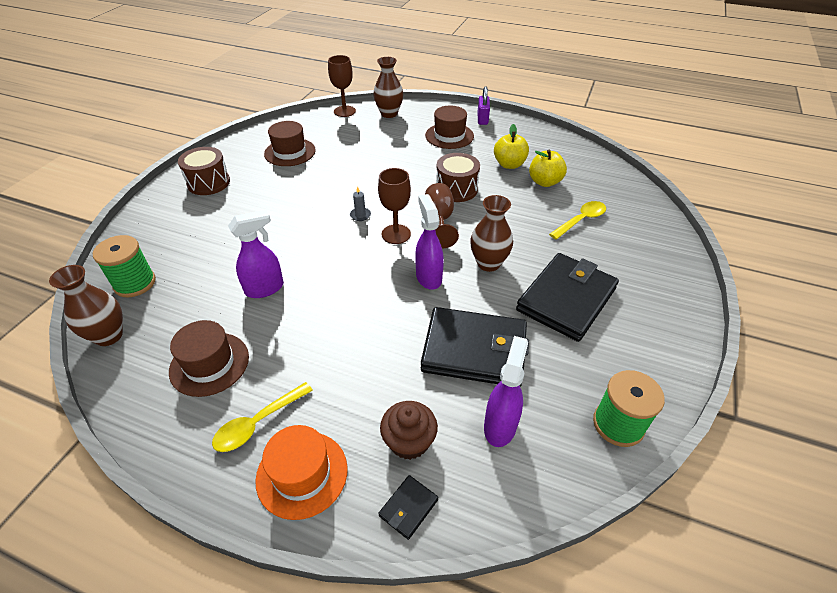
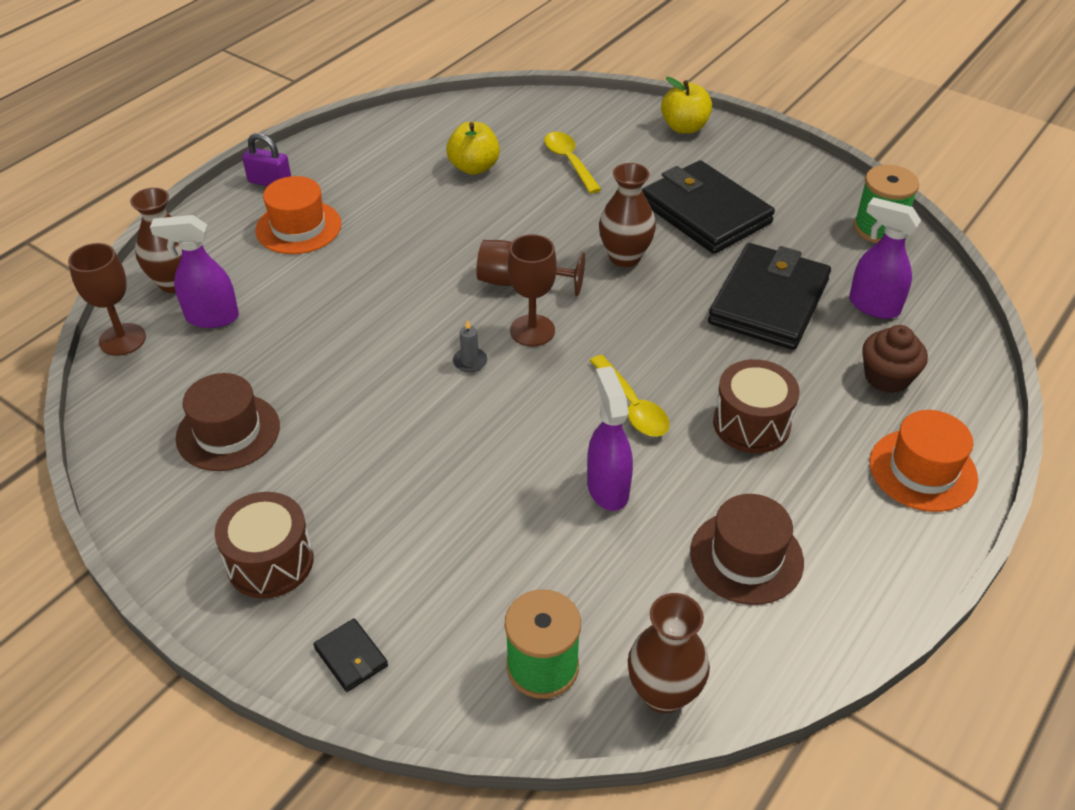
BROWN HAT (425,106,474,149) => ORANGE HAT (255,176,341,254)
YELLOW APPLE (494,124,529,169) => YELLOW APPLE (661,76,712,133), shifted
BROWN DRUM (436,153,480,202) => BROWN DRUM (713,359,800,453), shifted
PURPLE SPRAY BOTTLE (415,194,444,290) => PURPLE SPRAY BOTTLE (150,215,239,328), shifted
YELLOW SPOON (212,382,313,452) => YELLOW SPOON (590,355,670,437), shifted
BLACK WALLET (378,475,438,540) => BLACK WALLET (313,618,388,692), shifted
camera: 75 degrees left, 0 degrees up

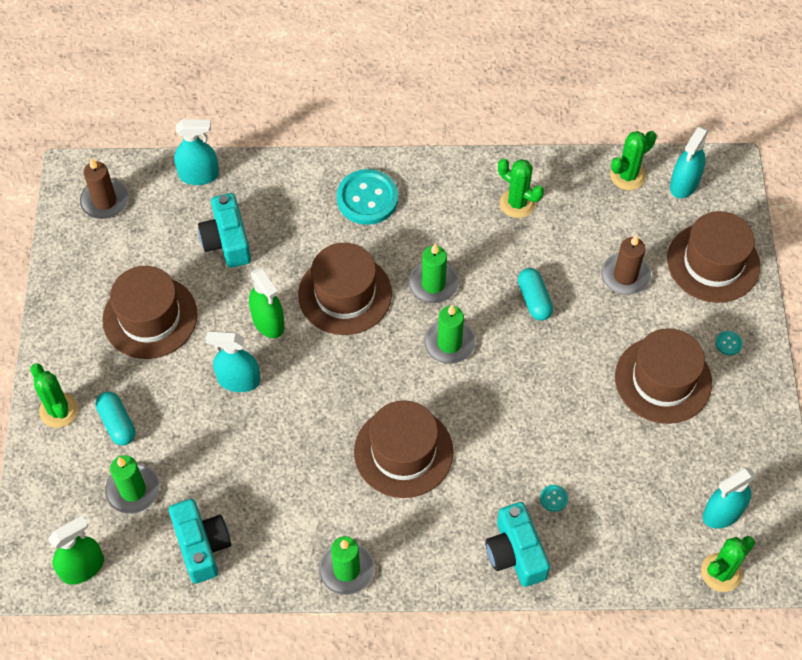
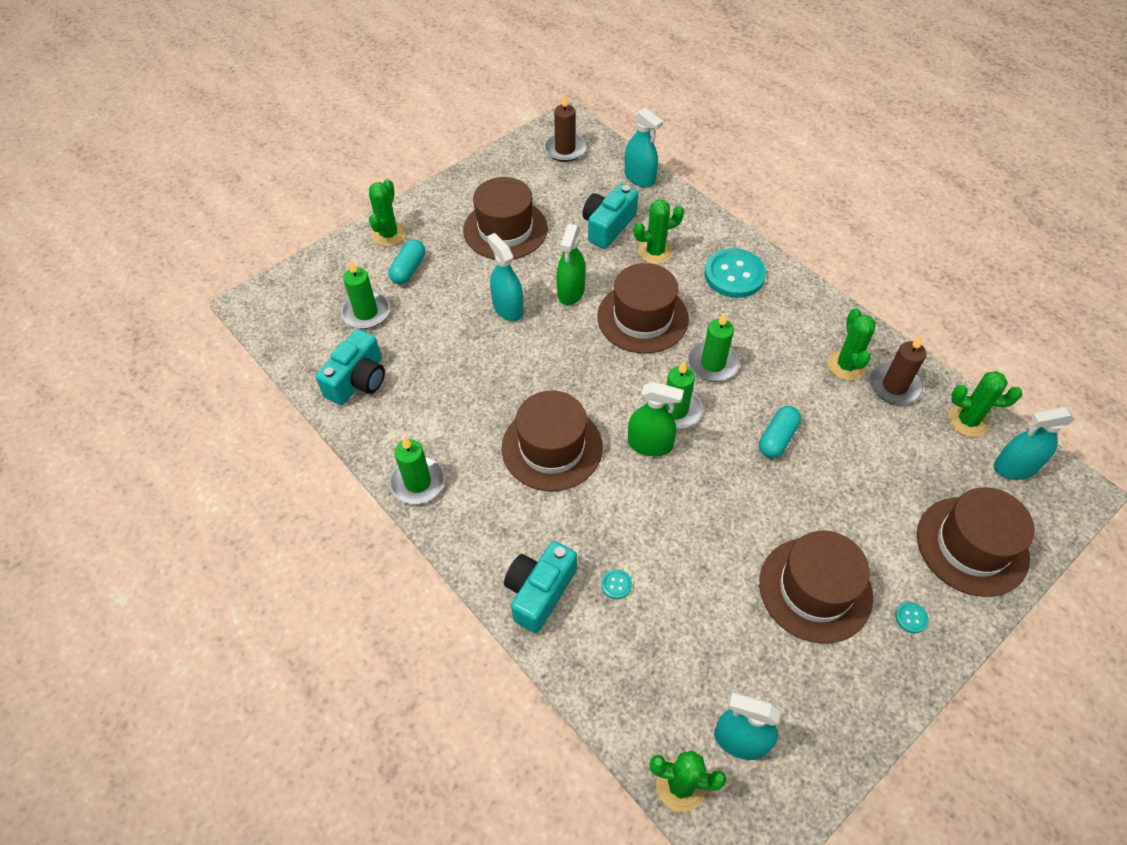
BROWN CANDLE (601,235,651,295) => BROWN CANDLE (870,335,926,405), shifted
GREEN SPRAY BOTTLE (48,516,104,585) => GREEN SPRAY BOTTLE (628,382,684,456), shifted
nothing => GREEN CACTUS (634,200,684,264)
camera: 50 degrees right, 5 degrees down

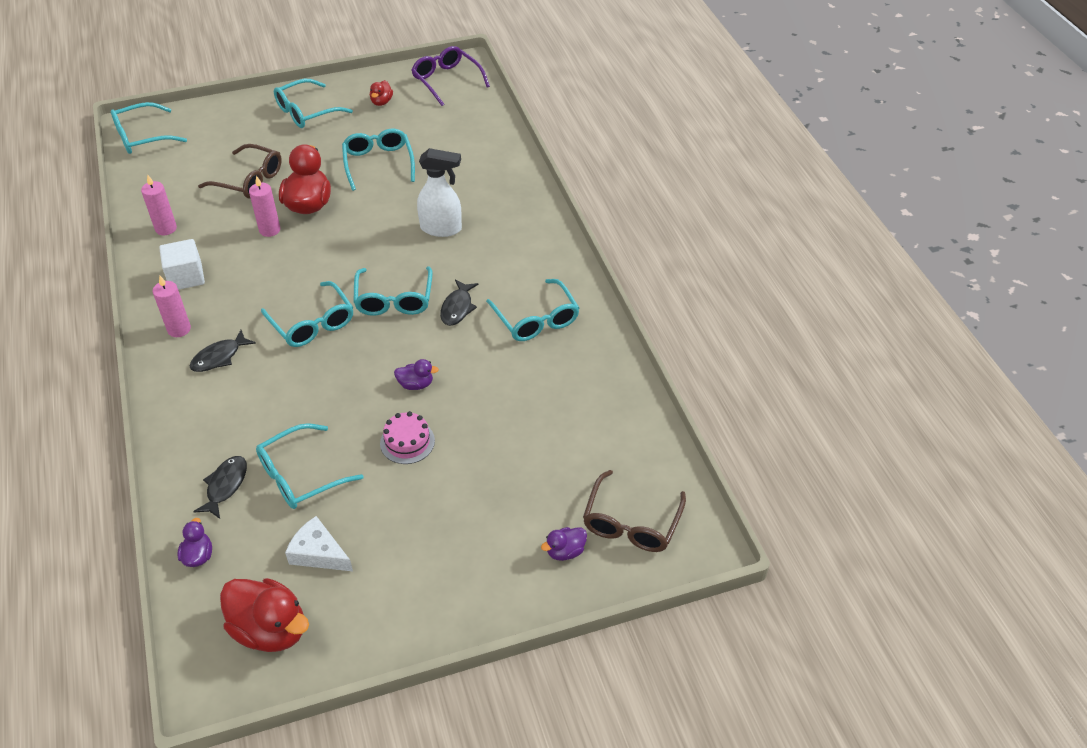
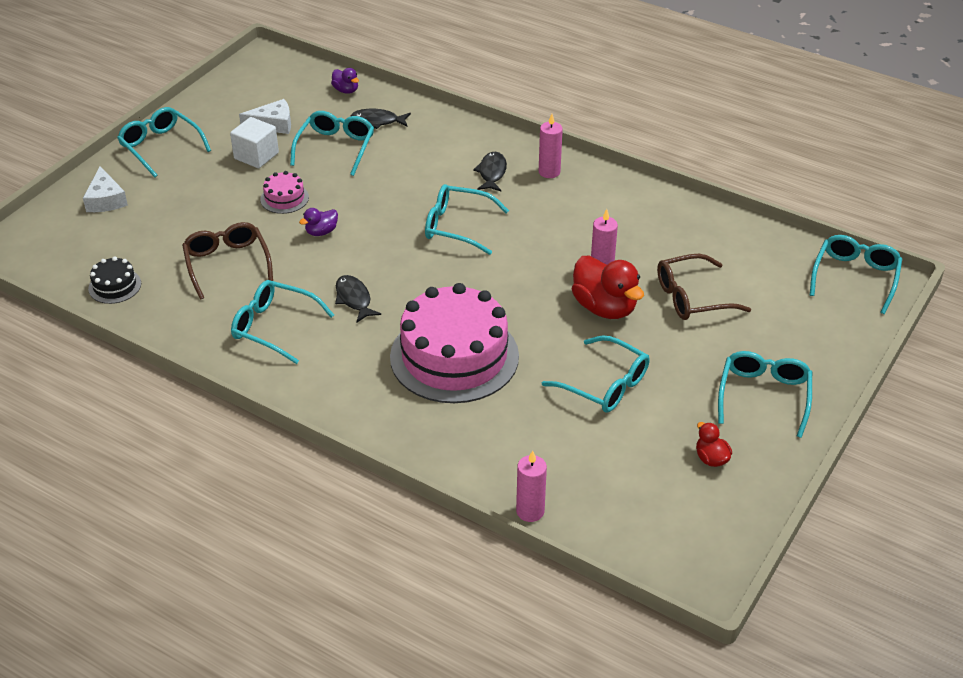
PURPLE GLASSES (411,46,490,106) => nothing
WHITE SPRAY BOTTLE (417,148,462,237) => PINK CAKE (390,283,519,403)
PINK CANDLE (141,174,177,235) => PINK CANDLE (516,450,547,522), shifted
WHITE CUBE (159,239,205,290) => WHITE CUBE (230,117,279,168), shifted
TURQUOISE GLASSES (353,266,433,316) => TURQUOISE GLASSES (117,107,211,178), shifted
BLACK FISH (193,456,247,519) => BLACK FISH (351,109,411,129), 120 degrees clockwise
BROWN GLASSES (583,470,686,552) => BROWN GLASSES (182,222,273,300), shifted
PURPLE DUCK (541,527,587,561) => WHITE CHEESE (83,166,128,212)
RED DUCK (220,578,309,652) => nothing
nothing => BLACK CAKE (88,256,141,304)
camera: 140 degrees right, 5 degrees down

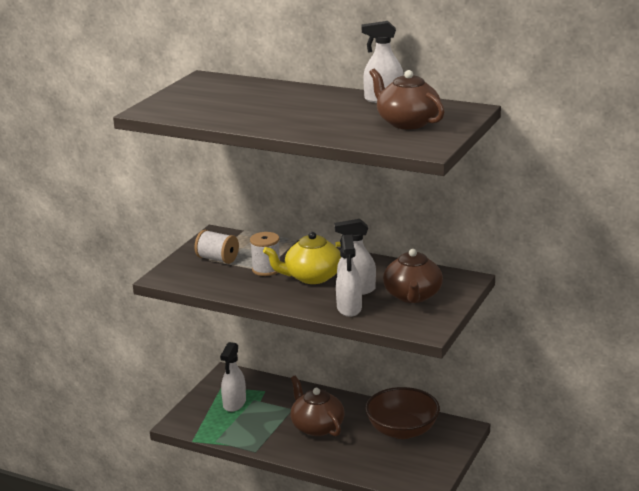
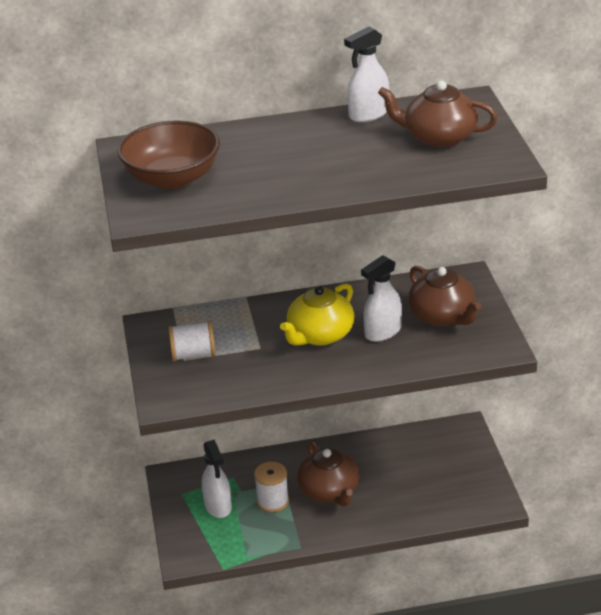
WHITE SPOOL (250,232,280,276) => WHITE SPOOL (254,462,289,512), shifted
WHITE SPRAY BOTTLE (336,235,362,317) => nothing
BROWN TEAPOT (290,376,345,436) => BROWN TEAPOT (297,441,360,507), 135 degrees counterclockwise
BROWN BOWL (365,387,440,439) => BROWN BOWL (117,120,220,189), shifted
camera: 35 degrees left, 10 degrees up

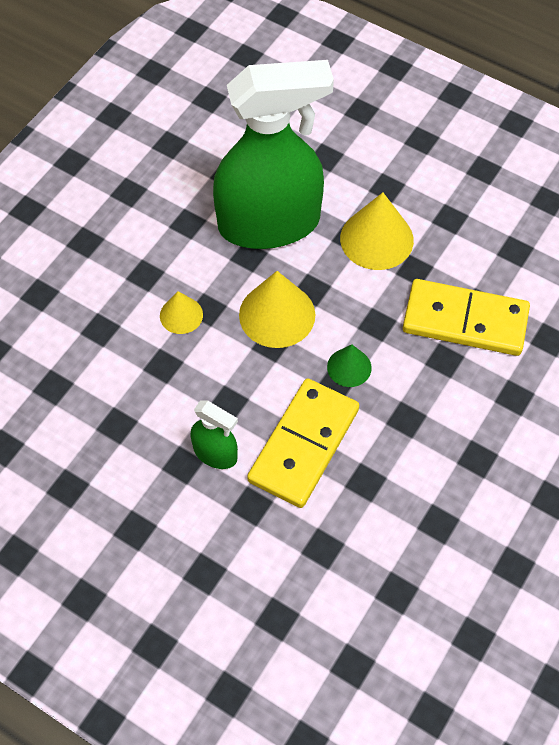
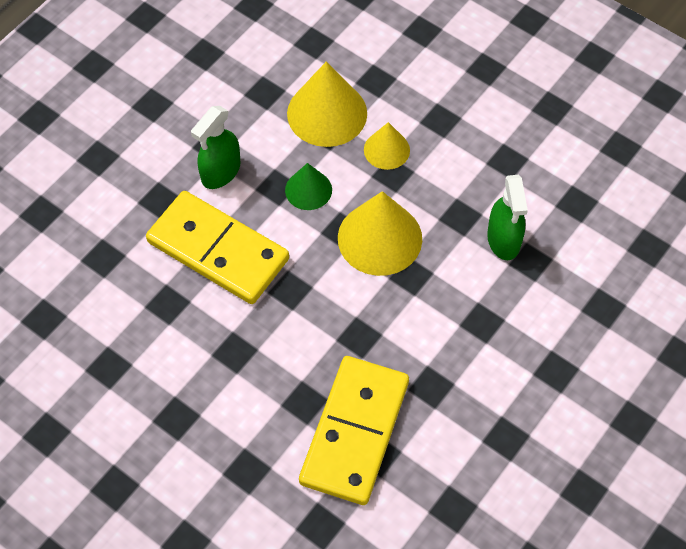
GREEN SPRAY BOTTLE (213,60,334,249) => GREEN SPRAY BOTTLE (487,175,528,260), x0.42
YELLOW CONE (340,192,414,270) => YELLOW CONE (287,62,367,147), shifted
GREEN CONE (327,345,372,387) => GREEN CONE (285,163,332,210), shifted
camera: 95 degrees right, 0 degrees up

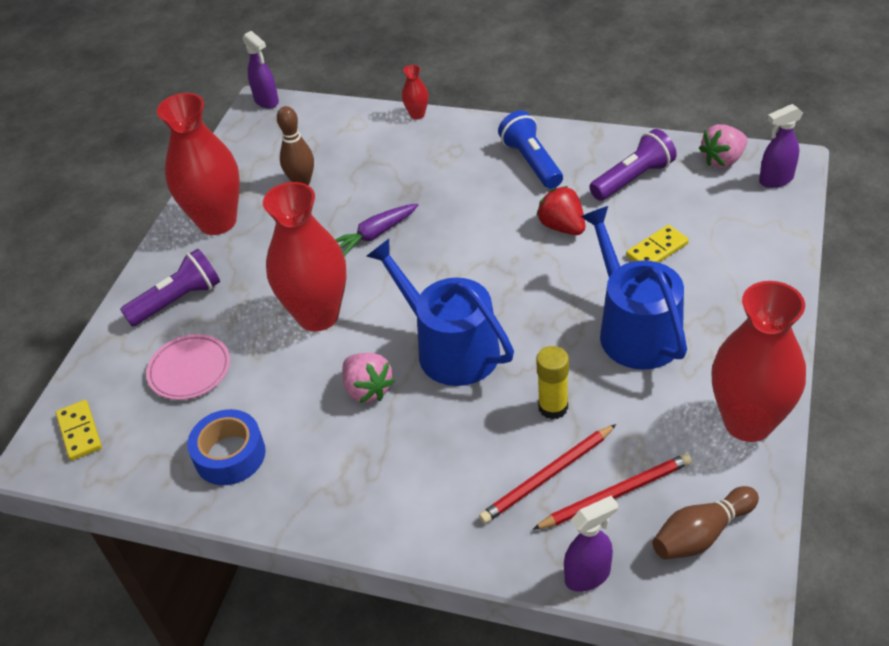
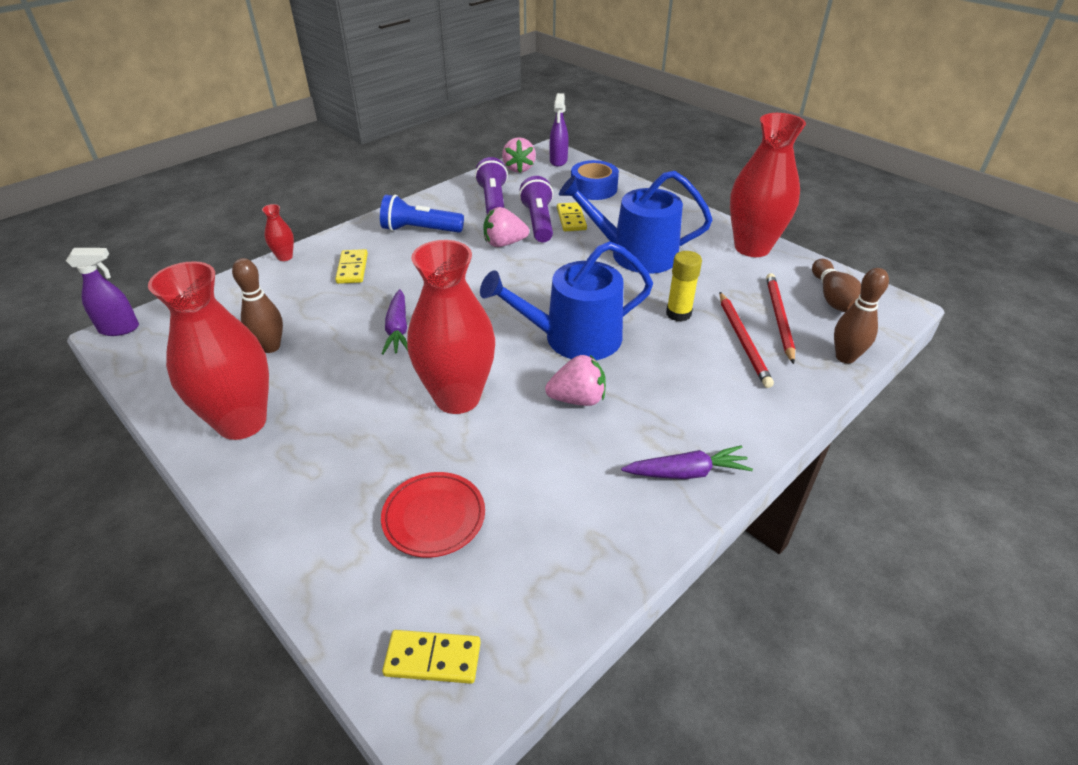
RED STRAWBERRY (536,186,585,235) => PINK STRAWBERRY (483,207,529,247)
PURPLE FLASHLIGHT (120,249,220,326) => PURPLE FLASHLIGHT (519,176,553,242), shifted
PINK PLATE (146,334,230,400) => RED PLATE (381,472,485,558)
BLUE TAPE (187,409,266,485) => BLUE TAPE (571,160,619,200), shifted
PURPLE SPRAY BOTTLE (564,496,618,592) => BROWN BOWLING PIN (834,268,889,363)
nothing => YELLOW DOMINO (335,249,368,284)
nothing => PURPLE CARROT (621,445,753,479)
camera: 65 degrees left, 5 degrees down

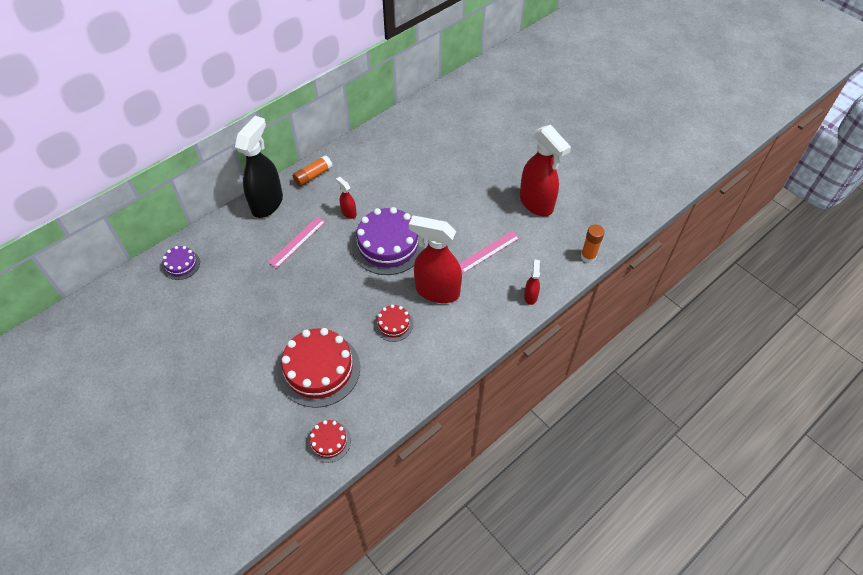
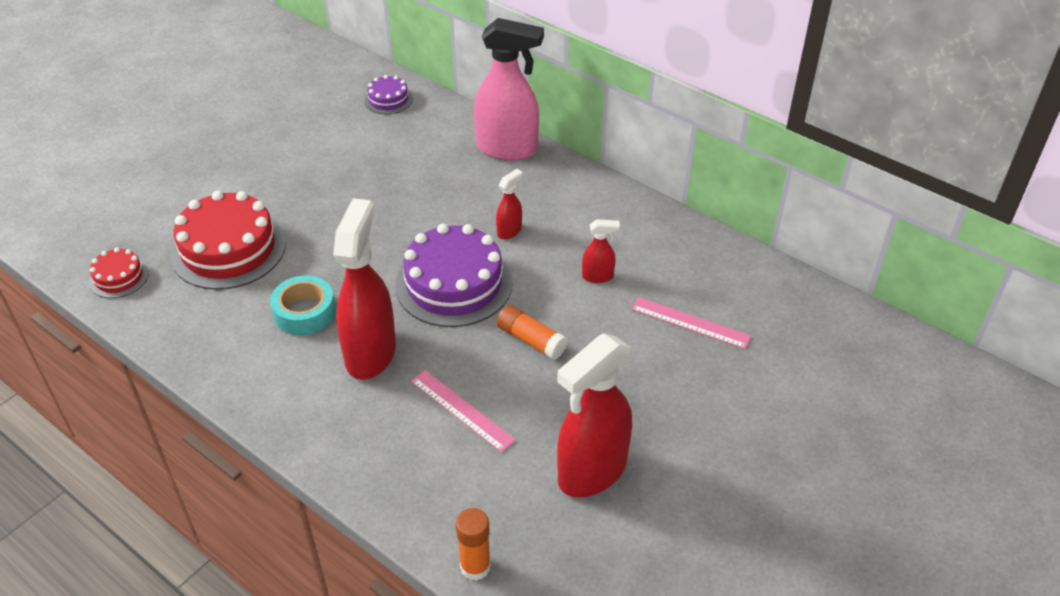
BLACK SPRAY BOTTLE (235,116,283,218) => PINK SPRAY BOTTLE (474,18,544,161)
ORANGE GLUE STICK (293,155,333,187) => ORANGE GLUE STICK (497,305,568,360), shifted
PINK RULER (268,216,326,268) => PINK RULER (631,297,751,349), shifted
RED SPRAY BOTTLE (524,260,540,305) => RED SPRAY BOTTLE (582,219,620,283), shifted
RED CAKE (374,305,413,342) => TURQUOISE TAPE (270,276,336,335)
camera: 80 degrees right, 10 degrees down

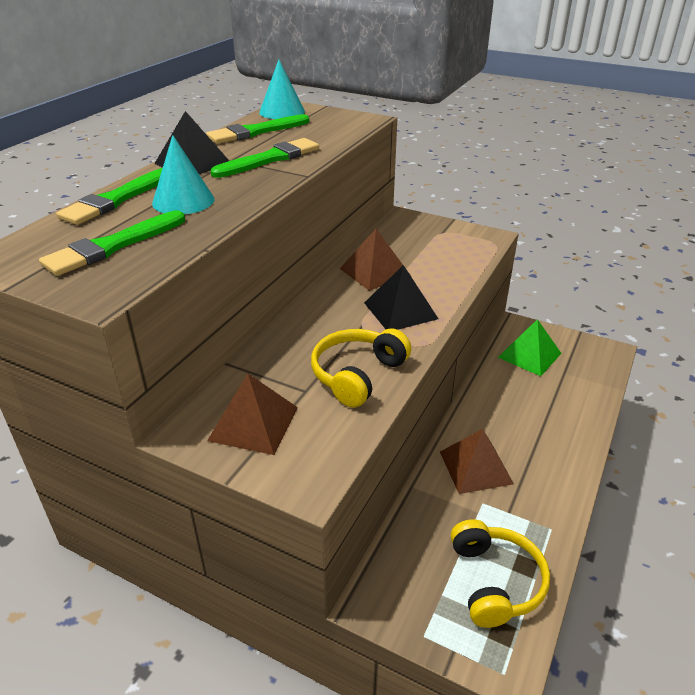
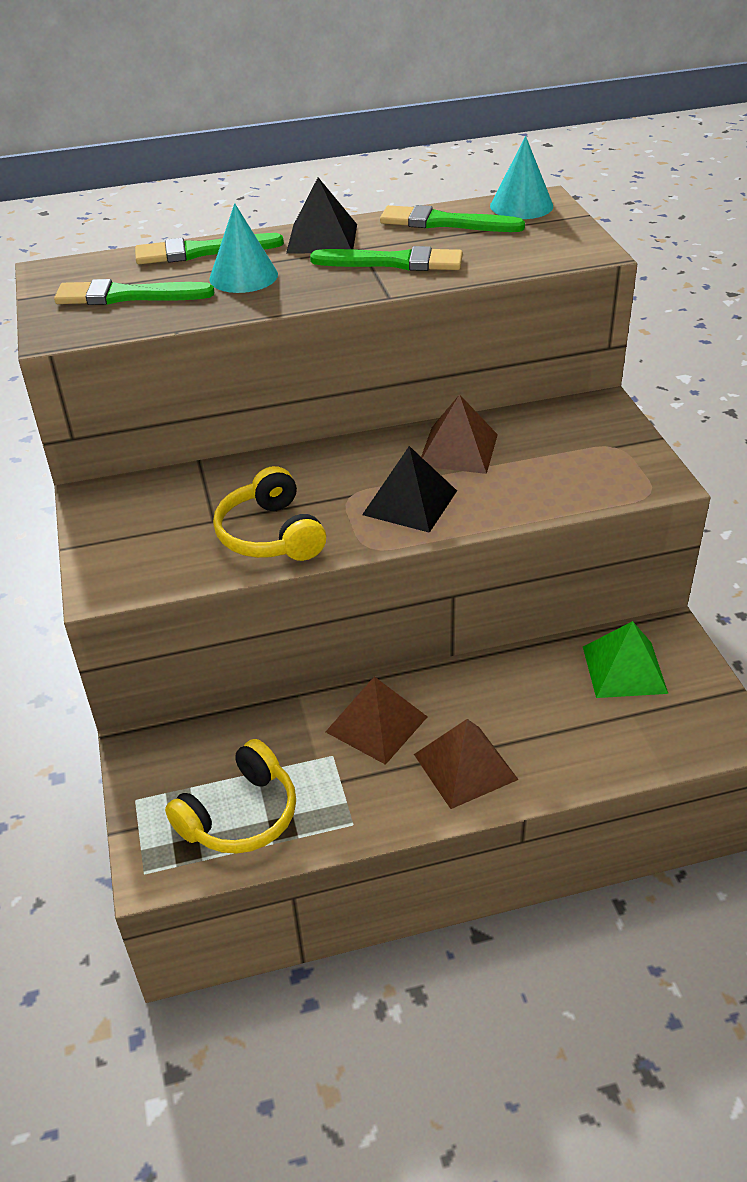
YELLOW HEADPHONES (311,329,411,408) => YELLOW HEADPHONES (213,466,326,561), 105 degrees counterclockwise
BROWN PYRAMID (207,373,298,455) => BROWN PYRAMID (414,719,519,809), shifted
camera: 50 degrees right, 5 degrees up

